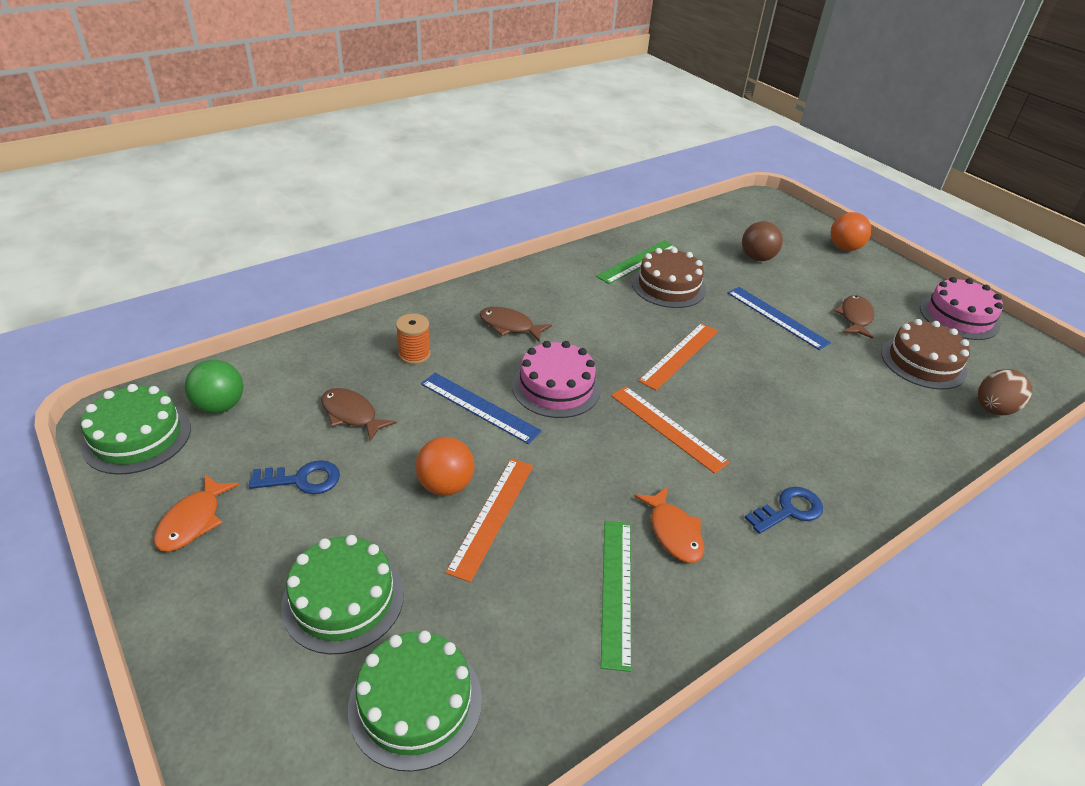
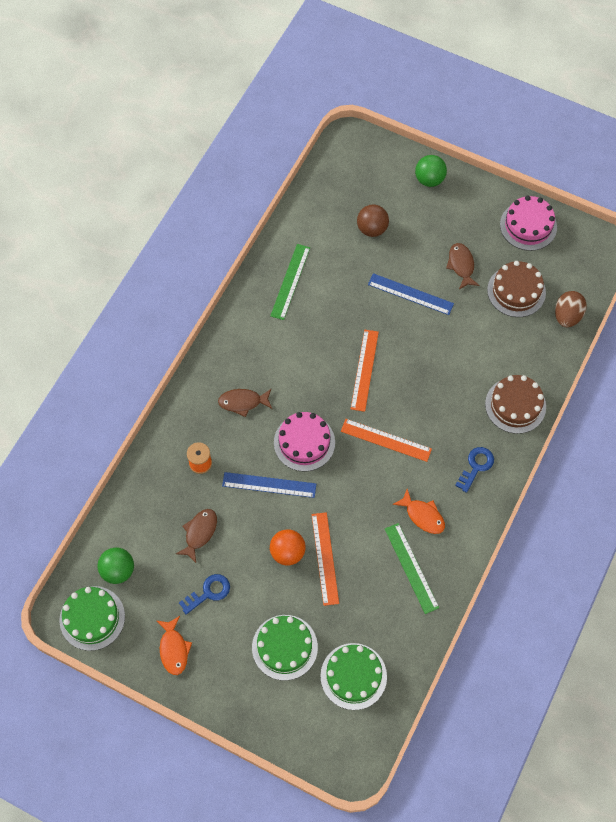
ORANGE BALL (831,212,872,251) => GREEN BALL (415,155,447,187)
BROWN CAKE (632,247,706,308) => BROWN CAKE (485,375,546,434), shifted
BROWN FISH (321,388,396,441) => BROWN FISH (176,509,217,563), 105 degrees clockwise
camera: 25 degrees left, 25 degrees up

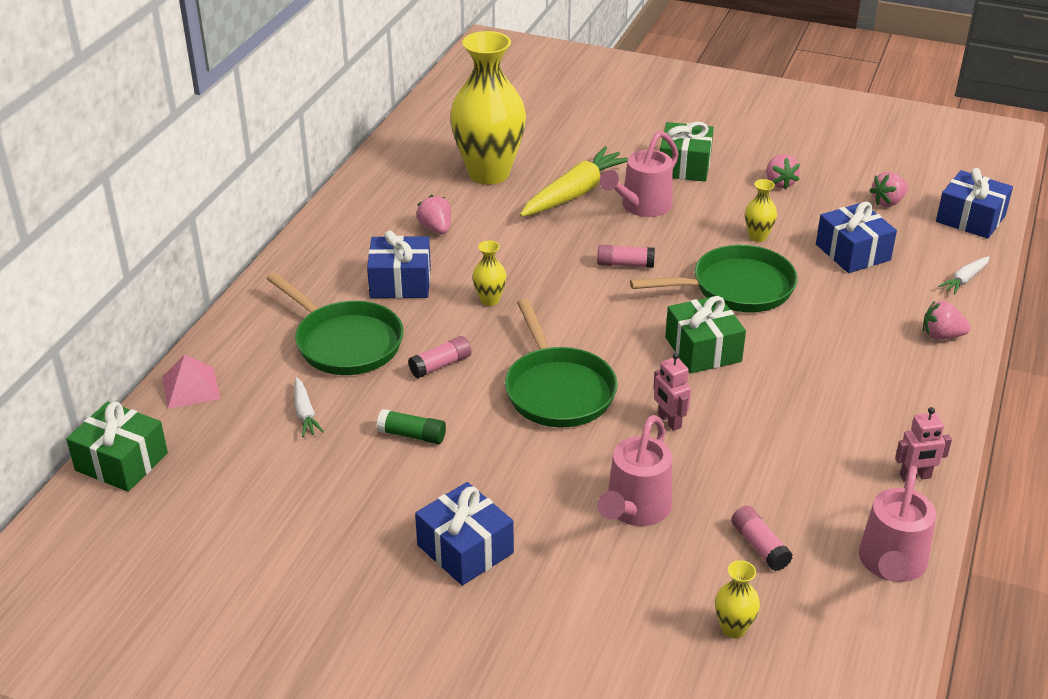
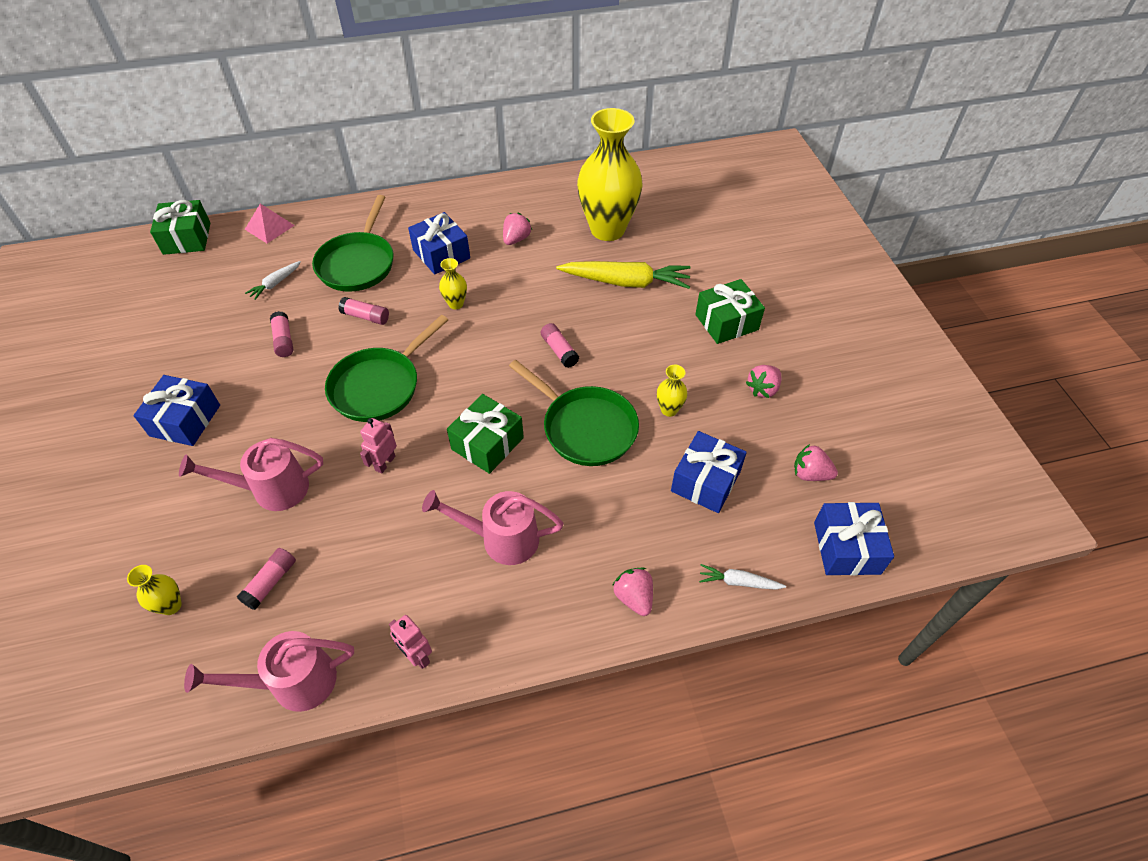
PINK WATERING CAN (599,131,679,217) => PINK WATERING CAN (422,490,564,565), shifted
GREEN GLUE STICK (377,409,446,444) => PINK GLUE STICK (270,311,293,357)
camera: 55 degrees right, 15 degrees up

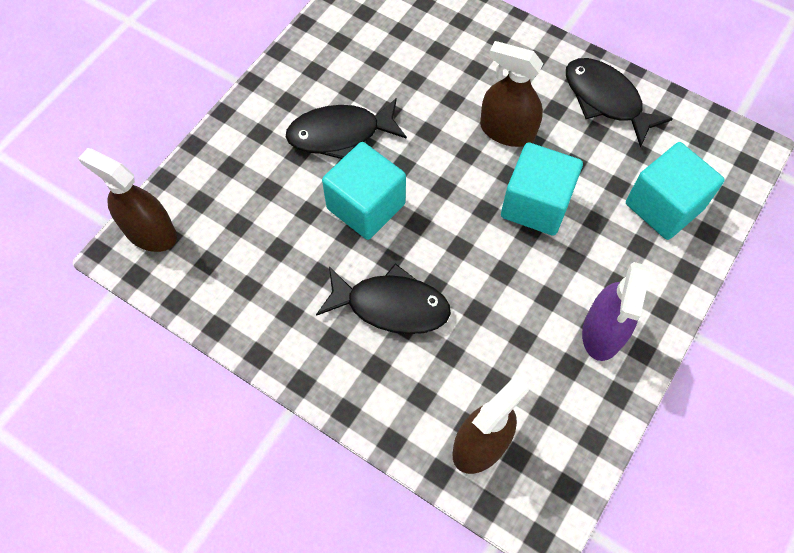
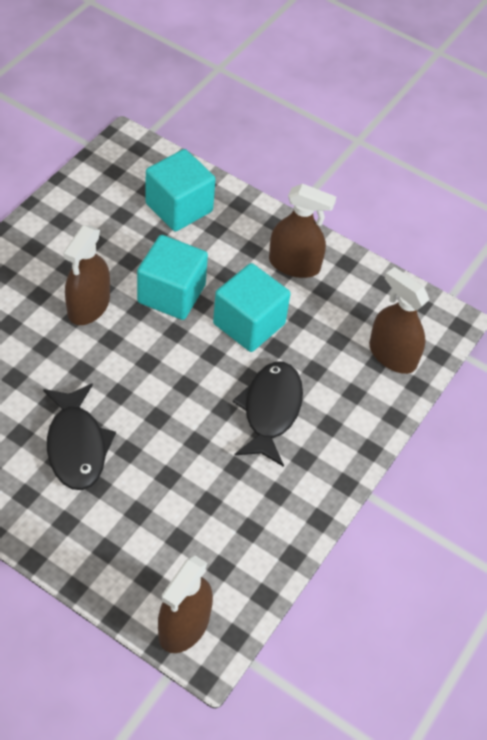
BLACK FISH (566,58,673,148) => nothing
TURQUOISE CUBE (322,142,406,240) => TURQUOISE CUBE (213,263,291,352), shifted
PURPLE SPRAY BOTTLE (582,262,651,361) => BROWN SPRAY BOTTLE (269,184,336,278)
camera: 95 degrees left, 10 degrees down

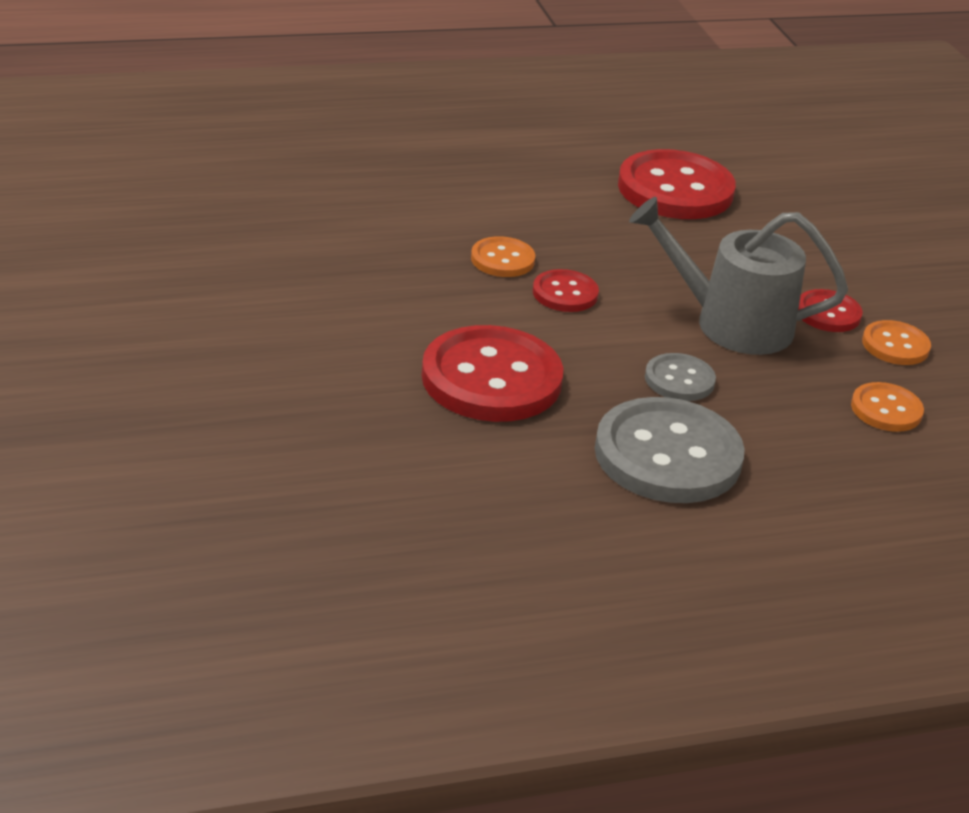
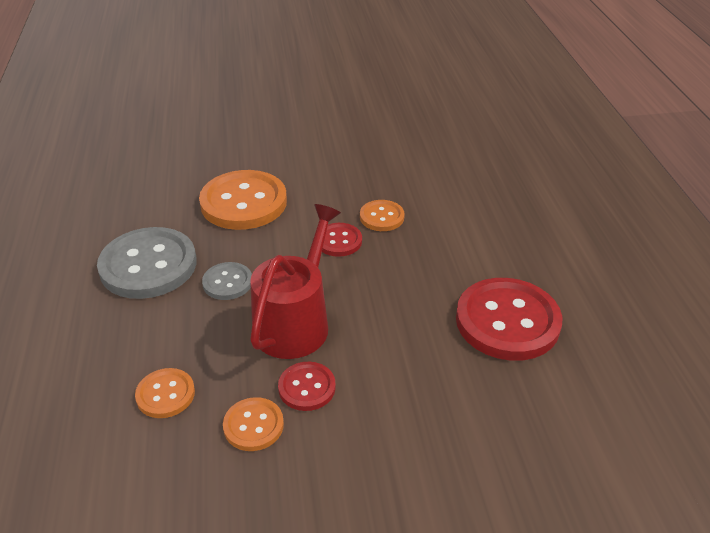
GREY WATERING CAN (629,197,848,355) => RED WATERING CAN (250,204,341,359)
RED BUTTON (421,325,563,422) => ORANGE BUTTON (199,170,287,230)
camera: 100 degrees right, 5 degrees up

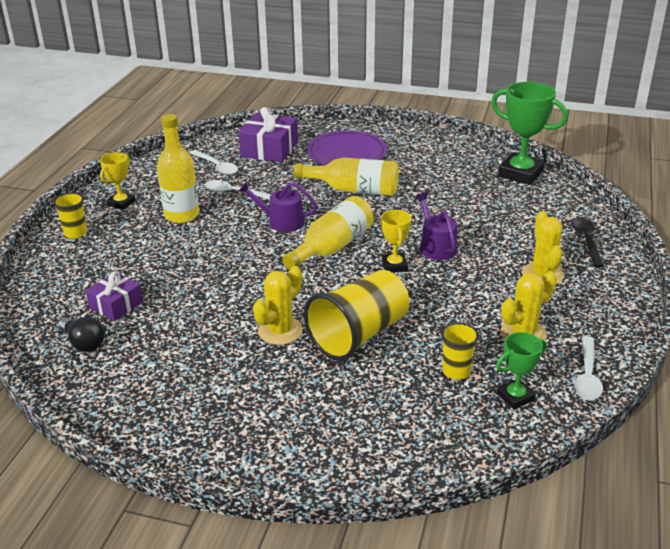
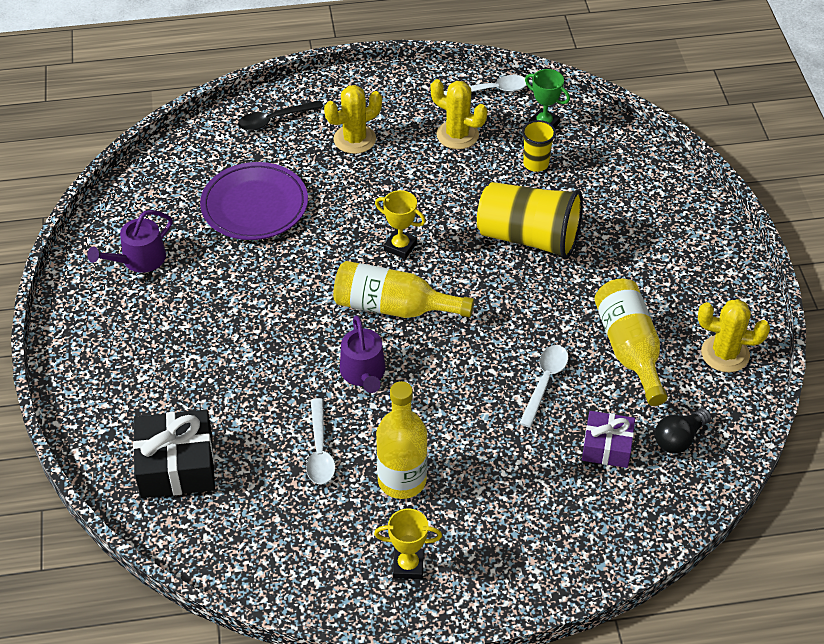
GREEN TROPHY (491,82,568,185) => nothing
PURPLE GIFT (239,107,298,162) => BLACK GIFT (133,409,215,498)
PURPLE PLATE (307,130,387,165) => PURPLE PLATE (200,162,308,240), shifted
WHITE SPOON (190,150,238,175) => WHITE SPOON (519,345,568,428), shifted
YELLOW BOTTLE (294,157,399,196) => YELLOW BOTTLE (594,279,668,406), shifted
YELLOW CUP (53,193,87,239) => nothing
PURPLE WATERING CAN (415,193,457,260) => PURPLE WATERING CAN (87,210,173,273), shifted
YELLOW TROPHY (381,210,412,272) => YELLOW TROPHY (375,190,426,259), 60 degrees clockwise
YELLOW CACTUS (253,266,303,345) => YELLOW CACTUS (698,299,770,372), shifted
BLACK LIGHT BULB (58,317,105,352) => BLACK LIGHT BULB (655,408,711,454), 150 degrees counterclockwise
camera: 115 degrees left, 15 degrees up

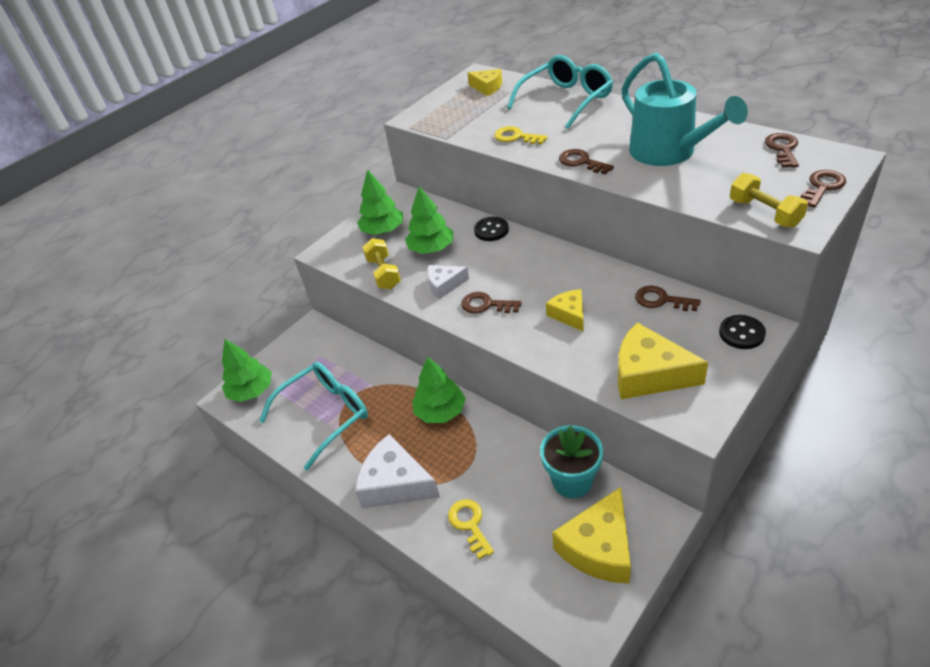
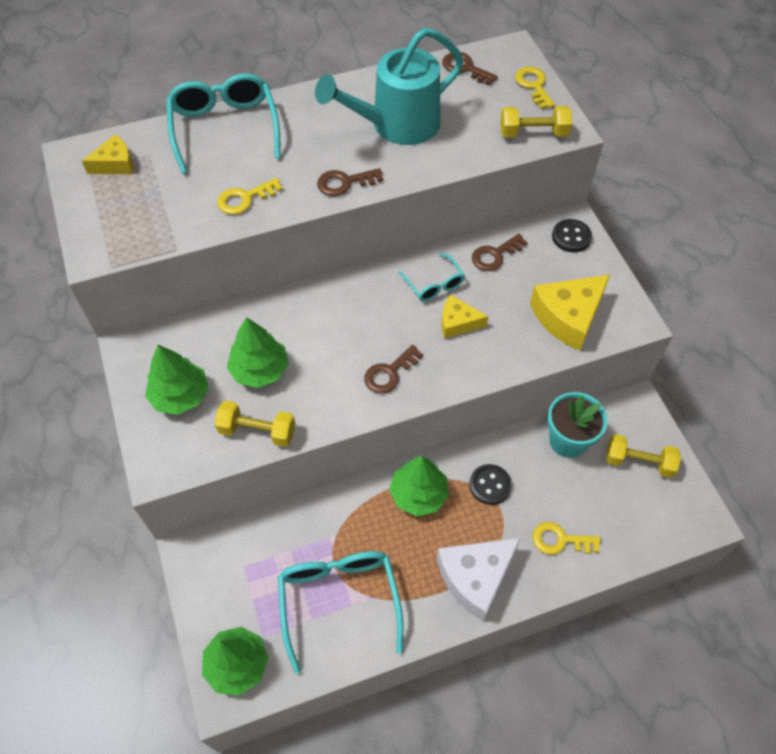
TURQUOISE WATERING CAN (621,52,748,166) => TURQUOISE WATERING CAN (315,27,464,145), 150 degrees clockwise
BROWN KEY (801,170,846,208) => YELLOW KEY (515,67,555,109)
BLACK BUTTON (474,217,509,241) => BLACK BUTTON (469,464,512,505), shifted
WHITE CHEESE (427,265,469,299) => nothing
YELLOW CHEESE (552,487,631,584) => YELLOW DUMBBELL (606,434,681,478)
nothing => TURQUOISE GLASSES (399,254,465,301)
camera: 65 degrees left, 15 degrees up

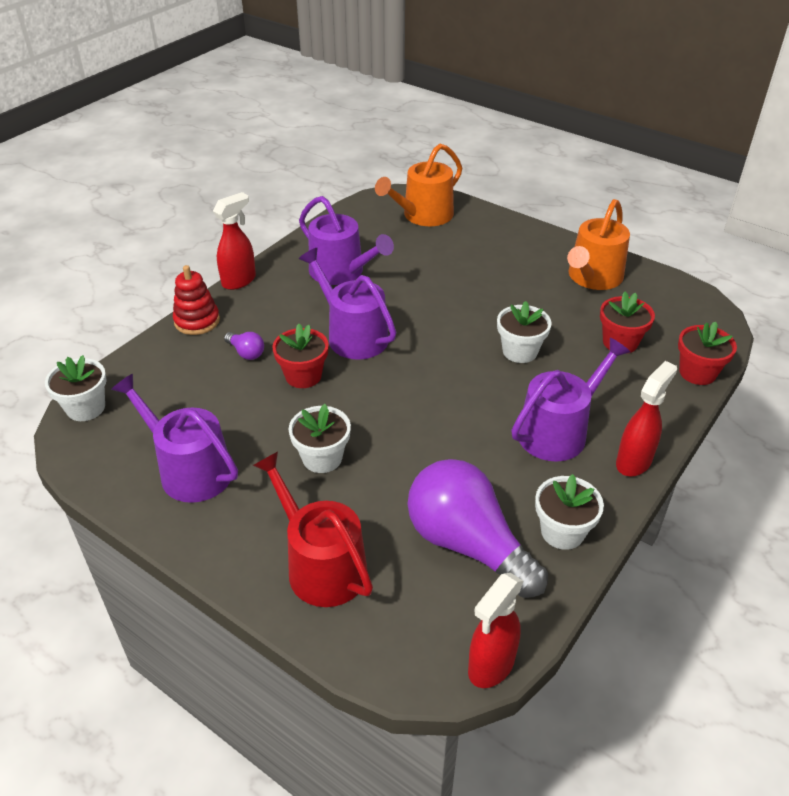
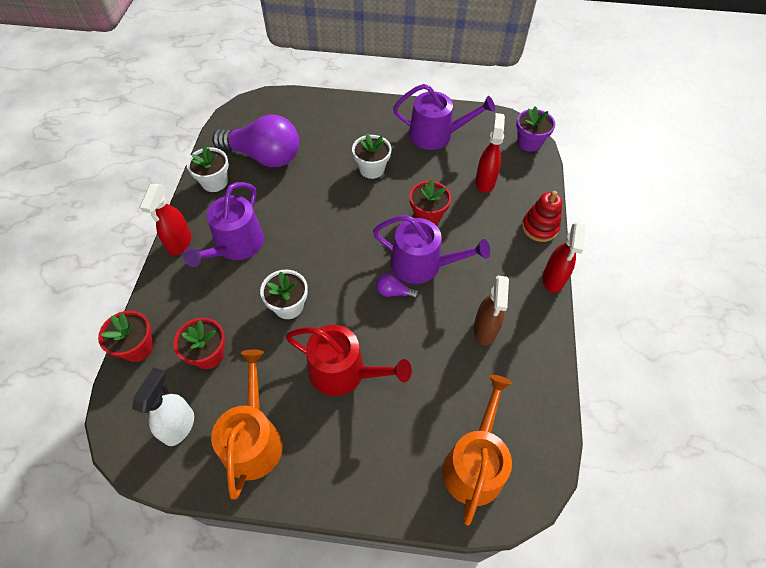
PURPLE WATERING CAN (299,196,394,285) => BROWN SPRAY BOTTLE (474,275,509,345)
PURPLE LIGHT BULB (224,332,264,360) => PURPLE LIGHT BULB (376,273,419,299), shifted
WHITE FLOWER POT (45,355,107,421) => PURPLE FLOWER POT (516,106,555,152)
RED WATERING CAN (253,452,373,607) => RED WATERING CAN (285,325,412,396), shifted
RED SPRAY BOTTLE (468,573,524,688) => RED SPRAY BOTTLE (475,113,505,193), shifted
nothing => WHITE SPRAY BOTTLE (132,367,194,446)
camera: 150 degrees right, 15 degrees up

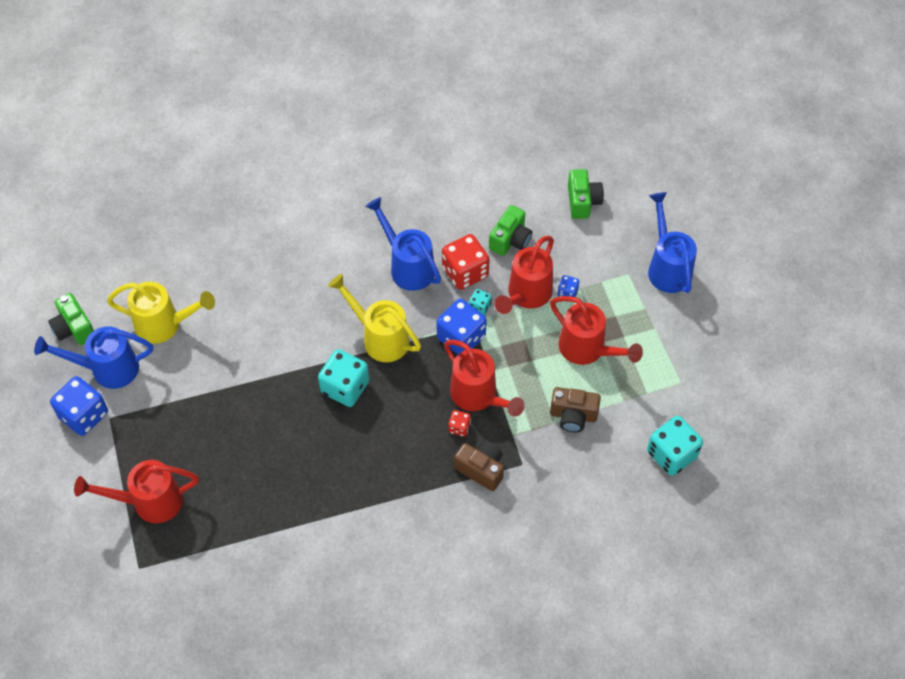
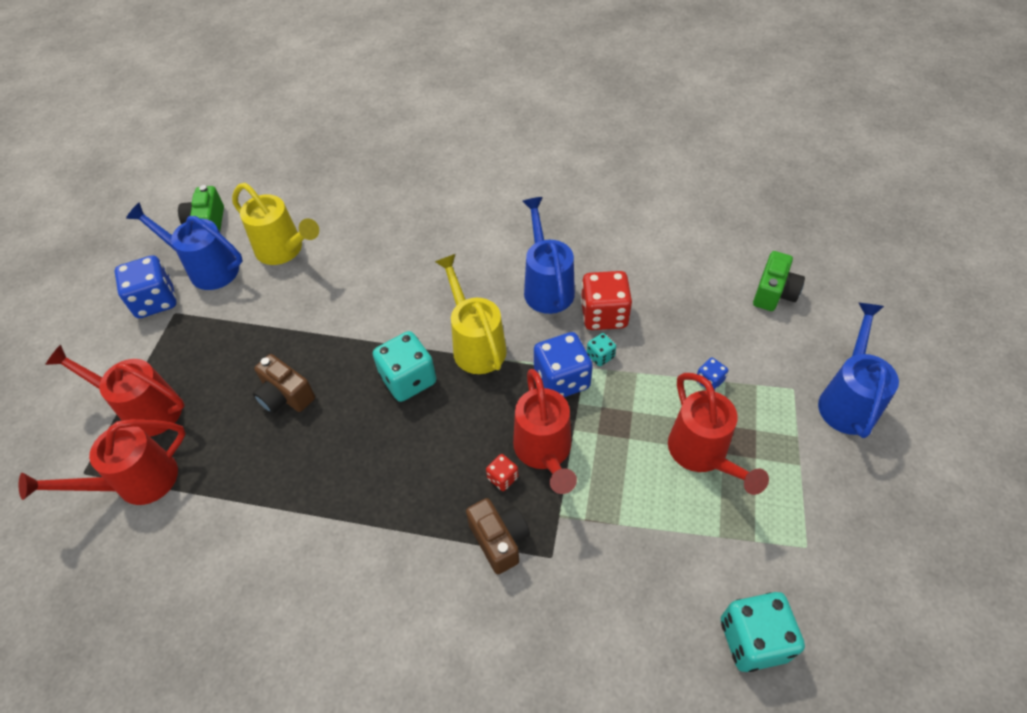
GREEN CAMERA (489,205,532,256) => nothing
RED WATERING CAN (494,236,554,314) => RED WATERING CAN (19,419,186,505), shifted
BROWN CAMERA (550,387,601,432) => BROWN CAMERA (253,354,315,414), shifted
camera: 30 degrees right, 5 degrees down

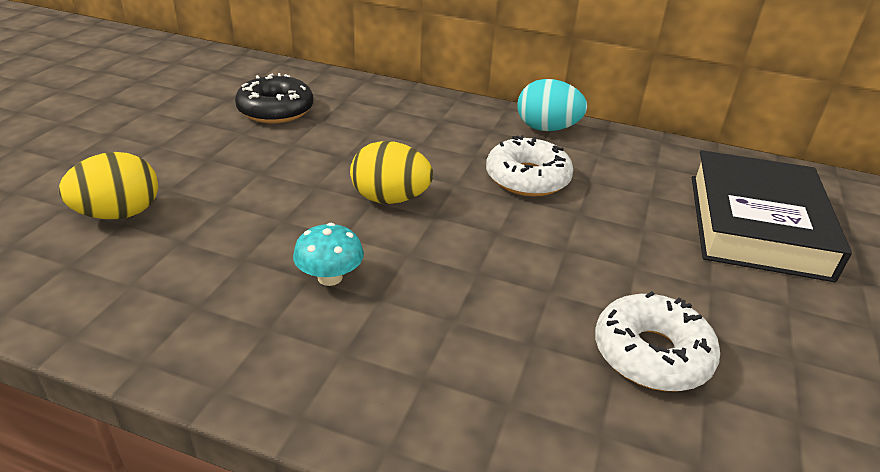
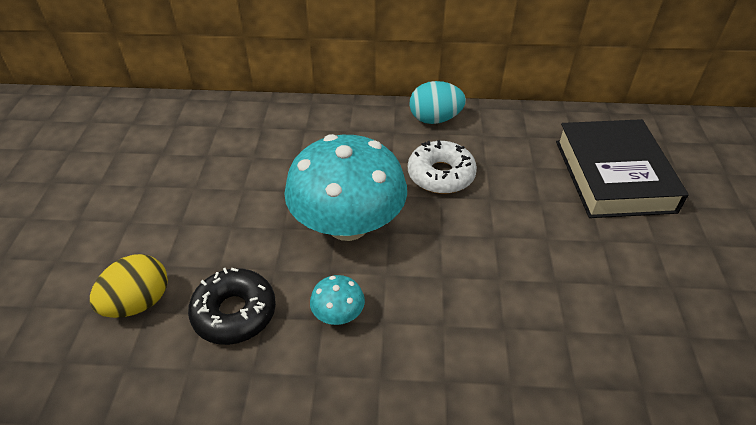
BLACK DONUT (235,73,314,123) => BLACK DONUT (188,268,276,345), shifted
YELLOW EGG (350,141,433,204) => TURQUOISE MUSHROOM (284,134,407,241)
WHITE DONUT (595,291,720,391) => nothing
camera: 15 degrees left, 10 degrees up

